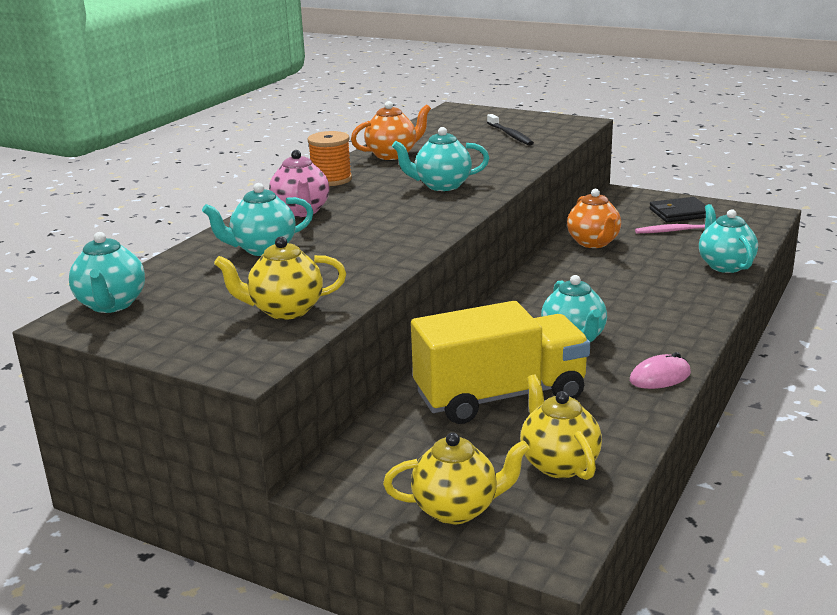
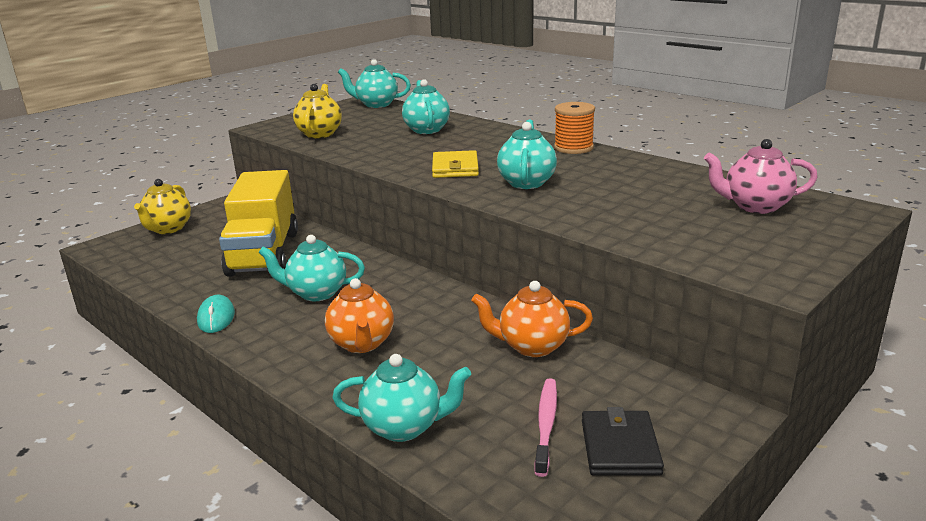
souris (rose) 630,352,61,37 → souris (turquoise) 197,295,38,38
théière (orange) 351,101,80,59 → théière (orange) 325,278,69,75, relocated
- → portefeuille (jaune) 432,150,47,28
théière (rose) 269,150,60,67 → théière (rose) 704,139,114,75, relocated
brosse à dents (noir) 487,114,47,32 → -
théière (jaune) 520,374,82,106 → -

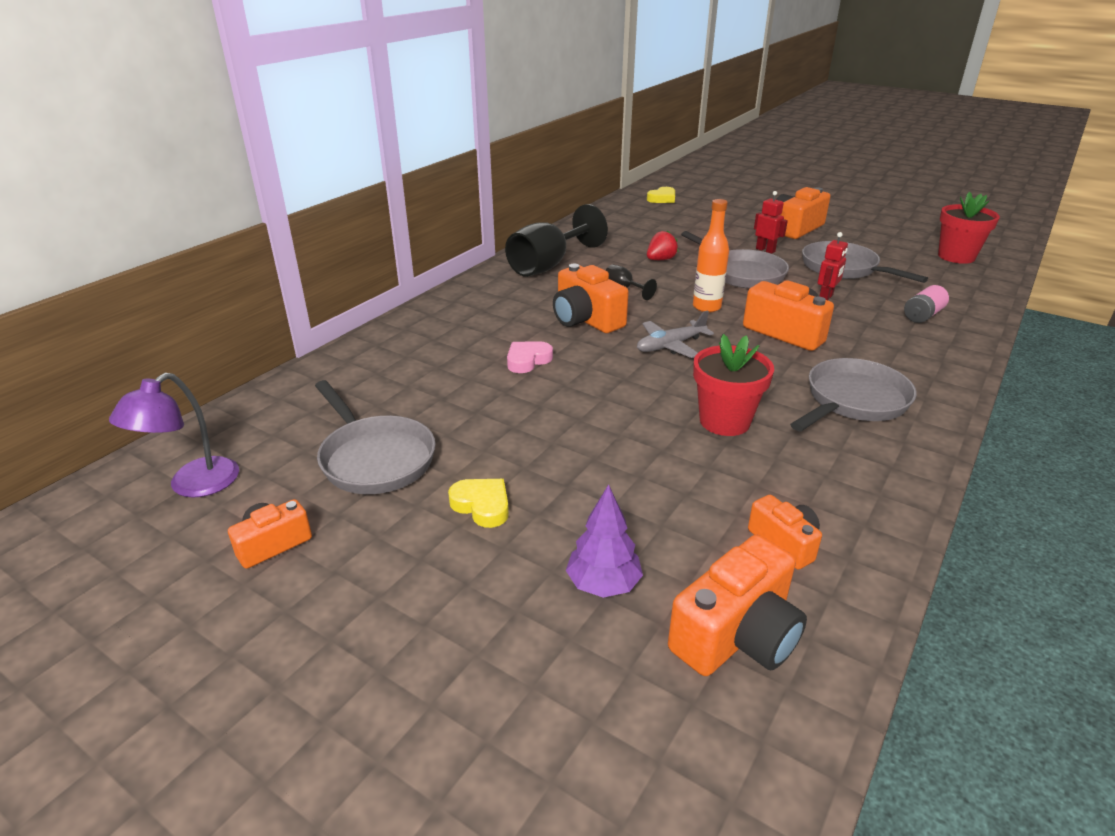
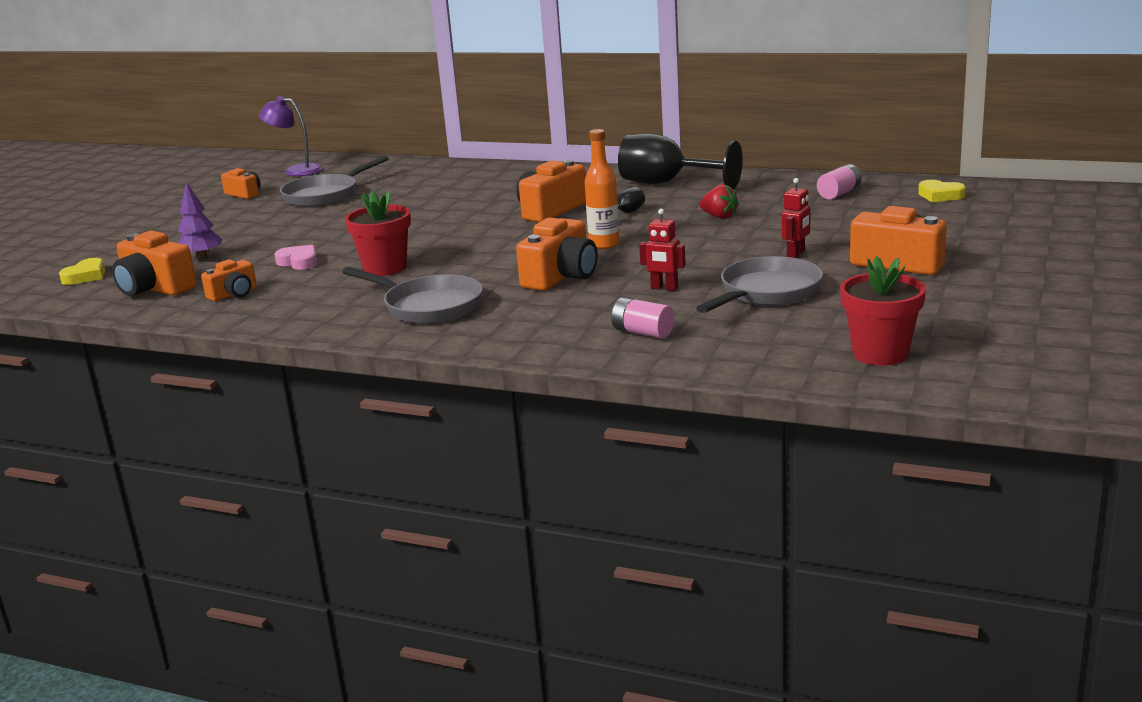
cœur (jaune) 448,479,61,49 → cœur (jaune) 59,258,46,27, relocated
cœur (rose) 507,341,46,32 → cœur (rose) 274,245,44,25, relocated
- → pile (rose) 817,164,45,36
avion (gris) 637,310,77,48 → -
poêle (gris) 681,231,108,58 → -

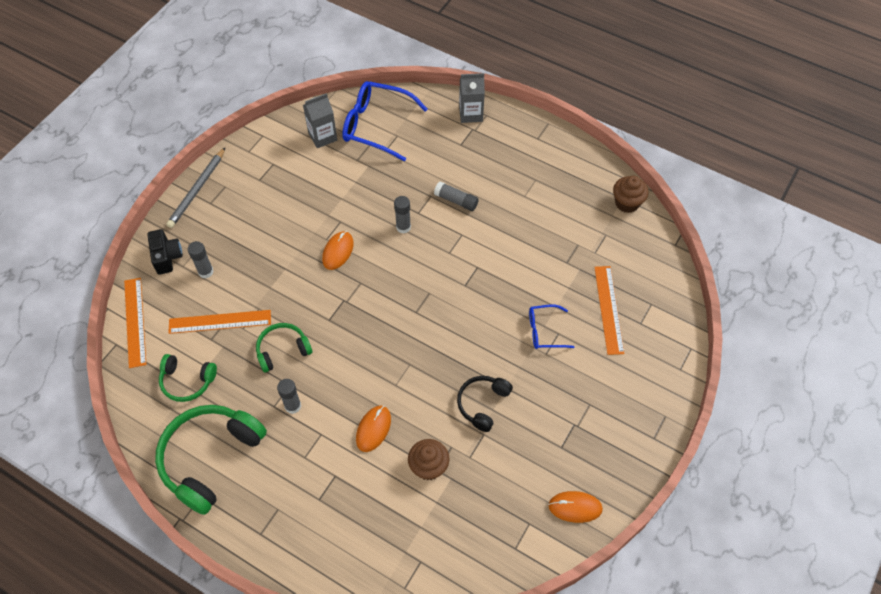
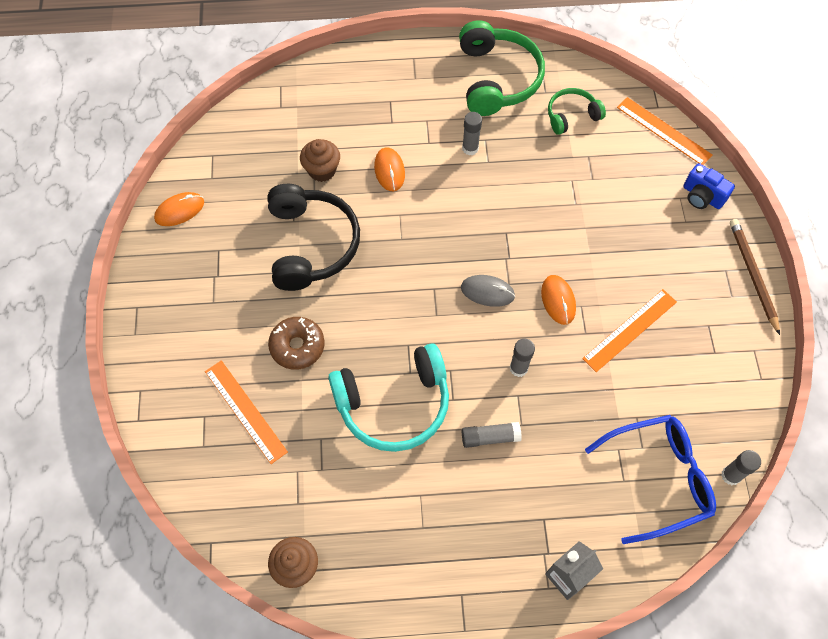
casque audio (noir) 457,376,56,56 → casque audio (noir) 267,184,93,107, x1.82
lunettes (bleu) 529,305,45,44 → beignet (marron) 268,317,57,53
- → casque audio (turquoise) 328,343,121,109
- → souris (gris) 461,275,54,32
règle (orange) 168,310,103,24 → règle (orange) 582,289,95,83, relocated
appareil photo (noir) 147,229,36,46 → appareil photo (bleu) 683,163,52,46
bâton de colle (gris) 188,241,26,37 → bâton de colle (gris) 721,450,40,35, relocated
crayon (gris) 166,148,59,80 → crayon (marron) 730,219,50,116
casque audio (vert) 256,323,56,50 → -
brique de lait (gris) 303,93,34,55 → -

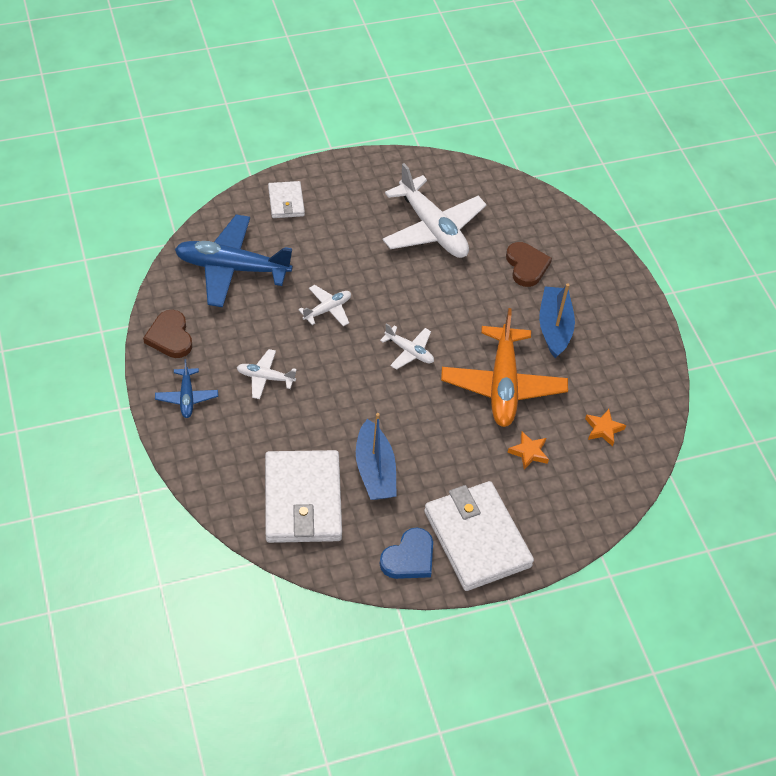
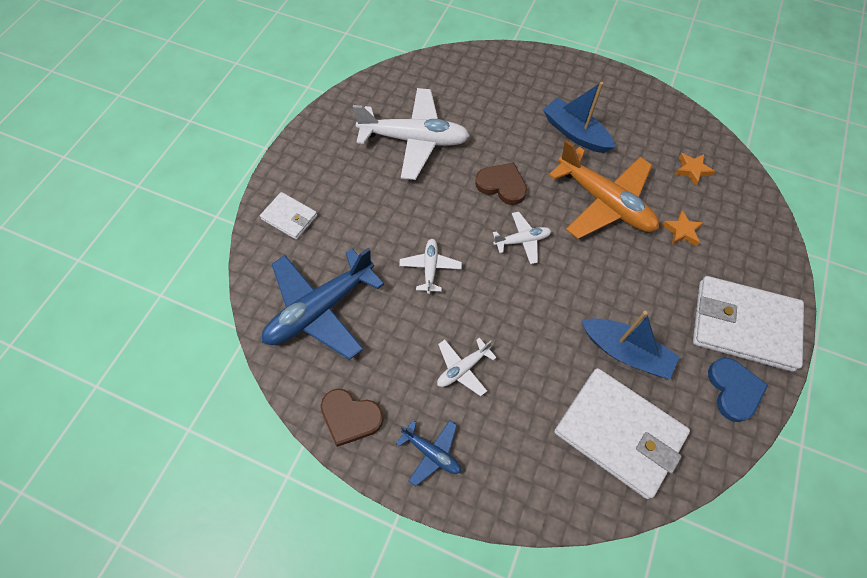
cœur (marron) 506,242,46,45 → cœur (marron) 475,163,52,42, relocated

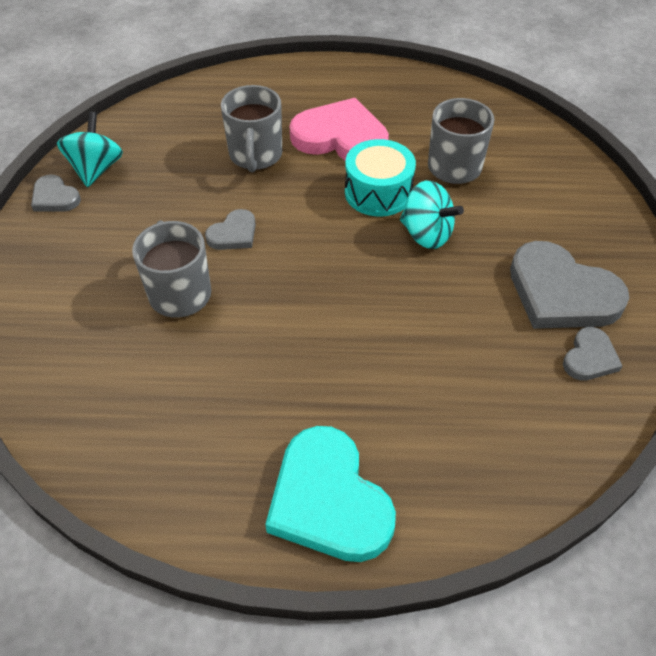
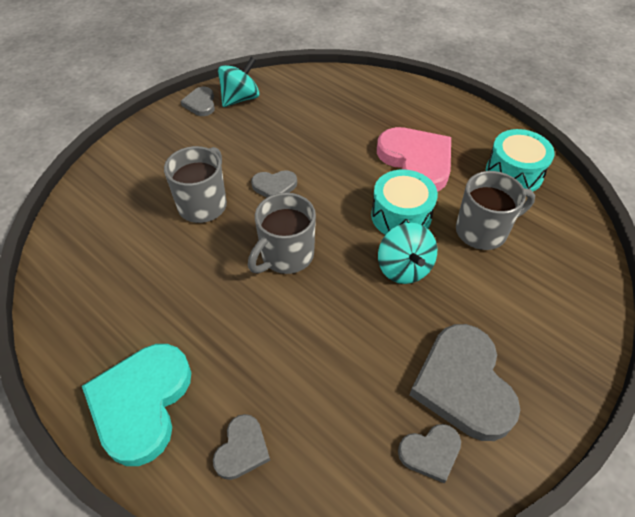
- → cœur (gris) 213,414,57,66
tasse (gris) 221,85,61,87 → tasse (gris) 248,193,68,81, relocated
- → tambour (turquoise) 486,129,69,63

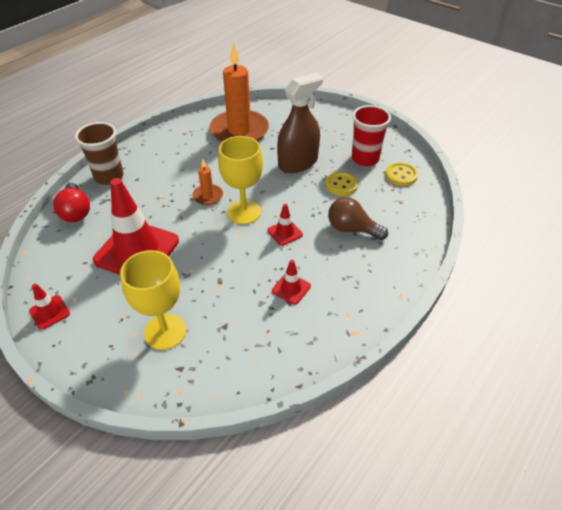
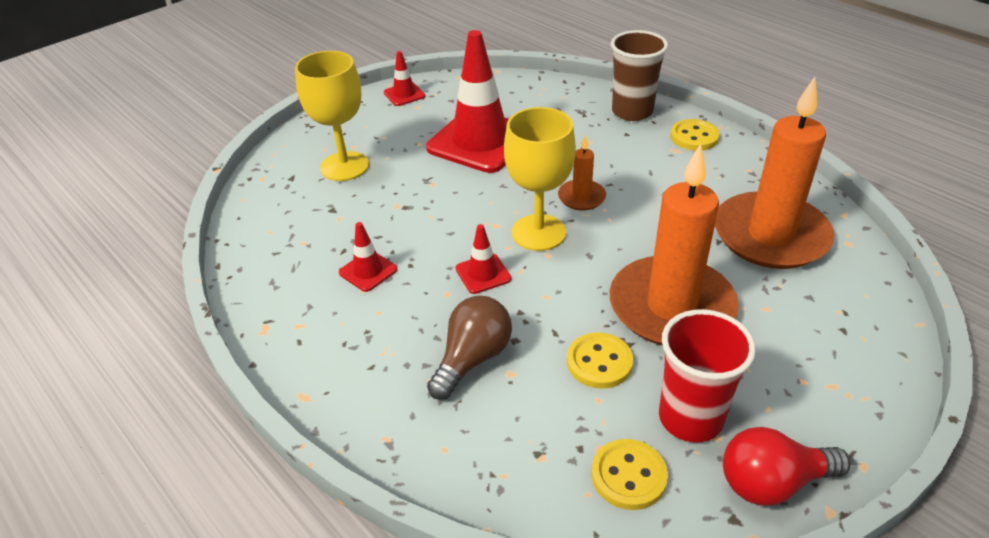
vaporisateur (marron) 277,73,46,100 → bougie (orange) 610,144,129,202
- → bouton (jaune) 670,119,50,32
ampoule (rouge) 53,183,37,39 → ampoule (rouge) 723,427,127,79, relocated

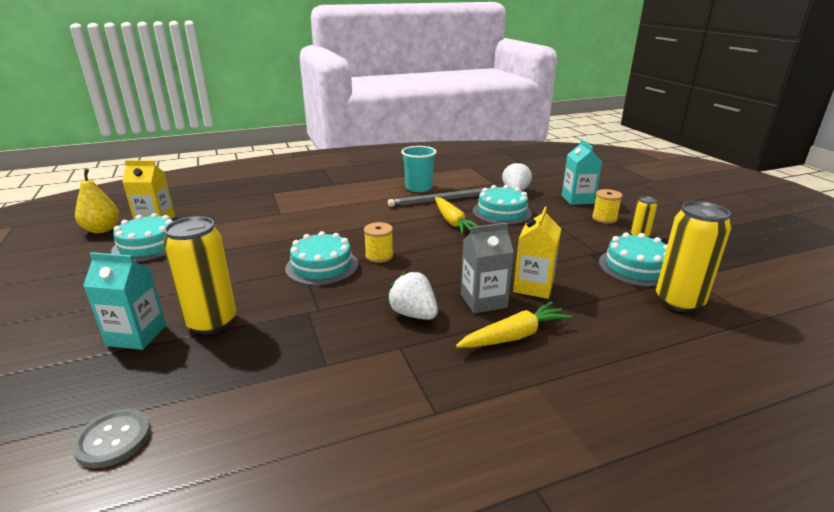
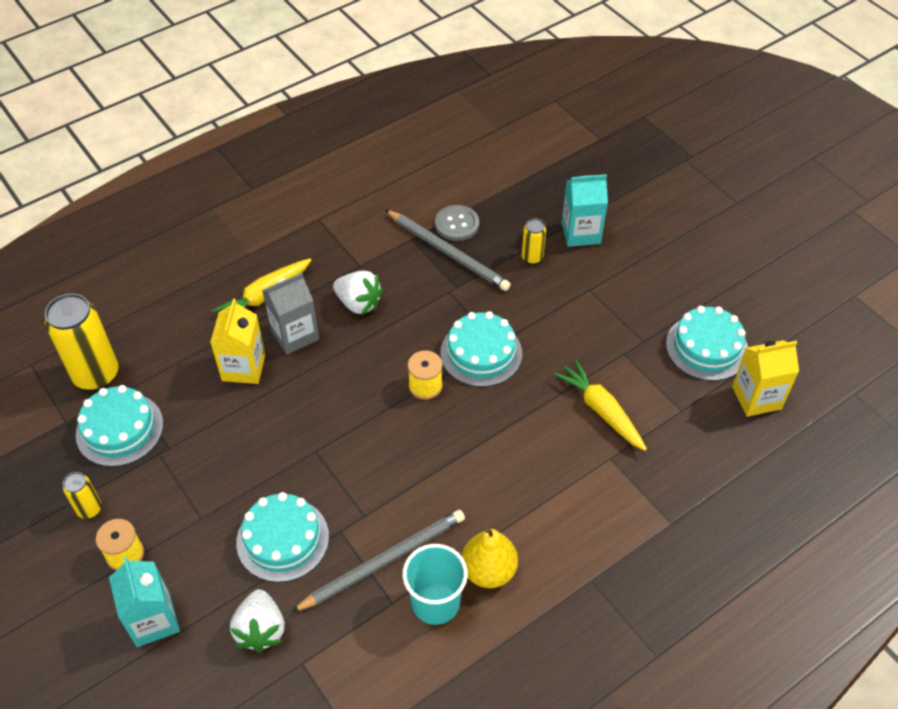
- → crayon (gris) 385,210,126,81
bouton (gris) 72,409,79,59 → bouton (gris) 435,205,44,36, relocated
poire (jaune) 75,169,44,64 → poire (jaune) 462,527,56,61, relocated
canette (jaune) 163,216,73,119 → canette (jaune) 522,218,24,46, x0.49
carotte (jaune) 435,197,43,37 → carotte (jaune) 554,360,93,91, relocated

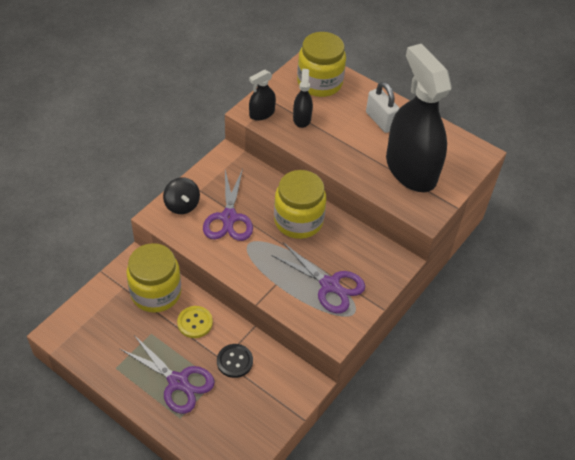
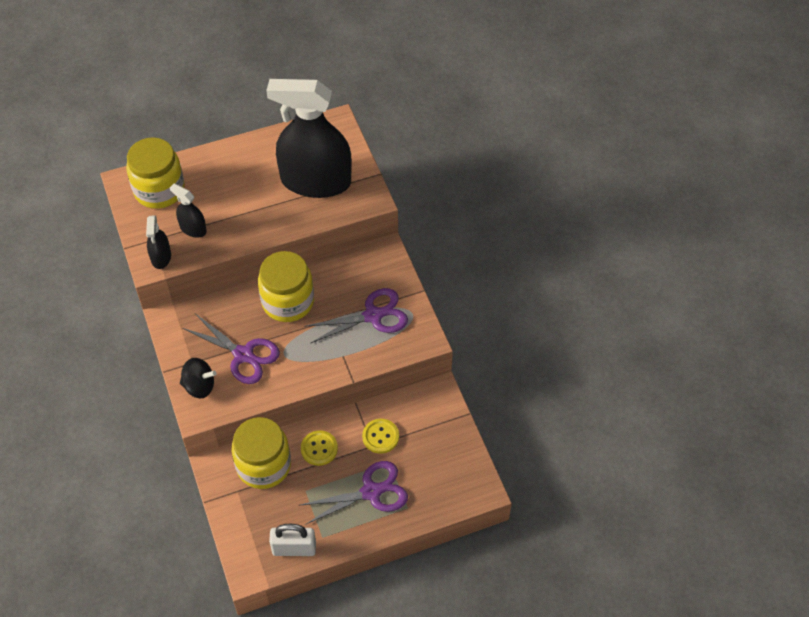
cadenas (blanc) 366,82,34,51 → cadenas (blanc) 269,524,47,32, relocated
bouton (noir) 217,344,36,34 → bouton (jaune) 362,419,37,35

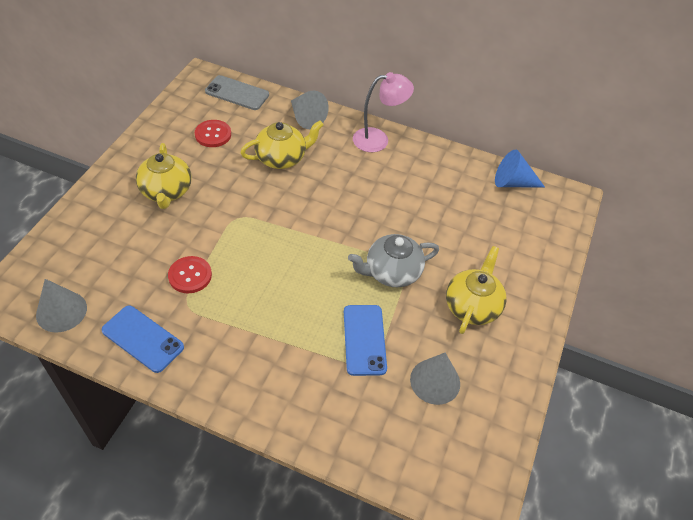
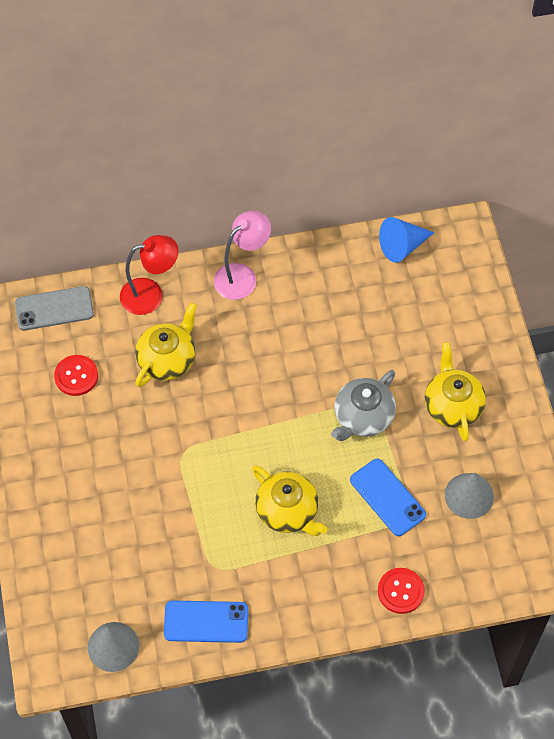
cône (gris) 291,91,38,38 → lampe (rouge) 120,235,59,80
théière (jaune) 136,143,56,66 → théière (jaune) 252,465,76,71, relocated
bouton (rouge) 168,256,44,37 → bouton (rouge) 378,568,47,46, relocated

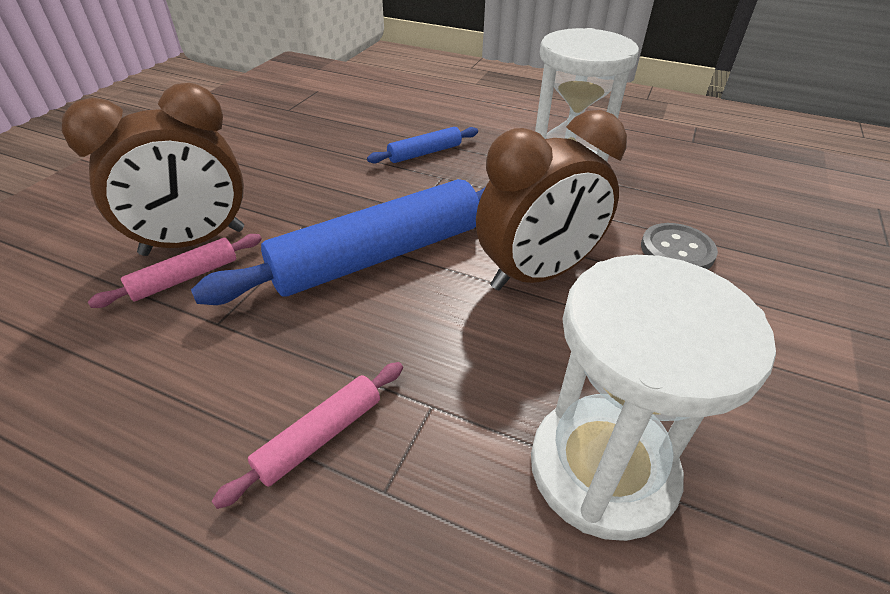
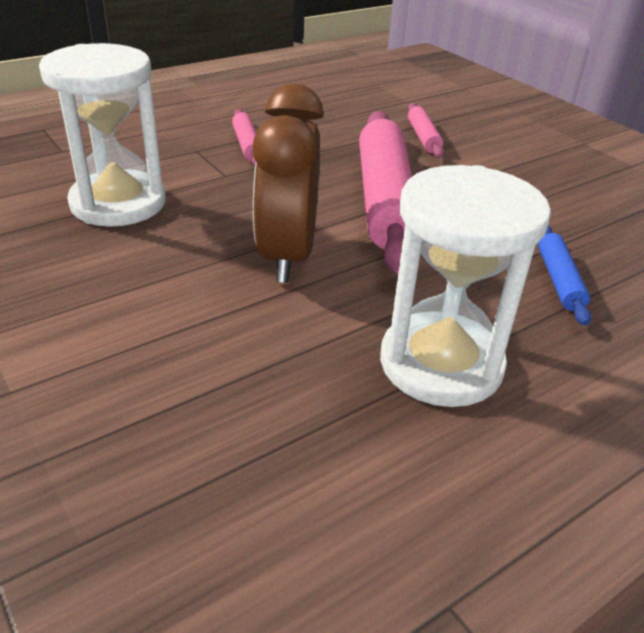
rouleau à pâtisserie (bleu) 191,179,295,126 → rouleau à pâtisserie (rose) 359,111,53,163
réveil (marron) 62,83,182,173 → -
bouton (gris) 641,223,77,46 → -

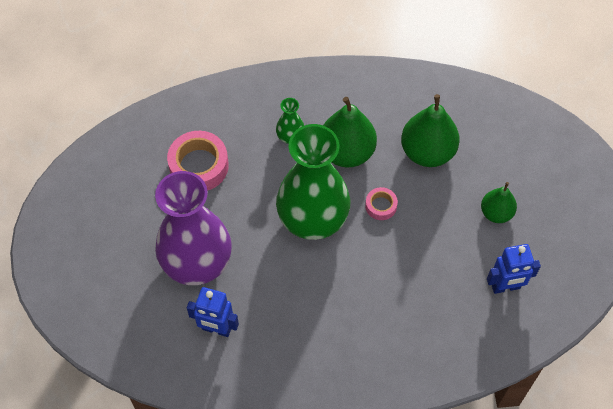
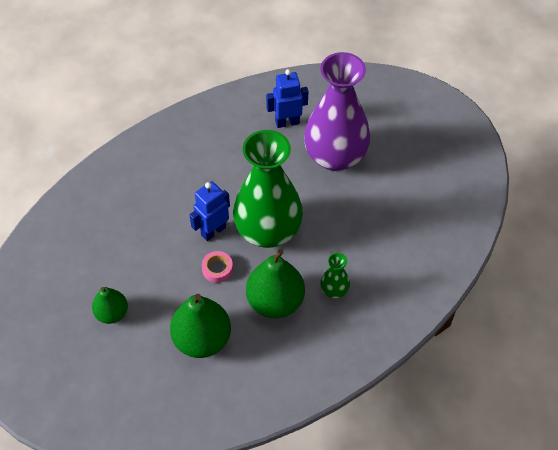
robot (bleu) 487,244,54,50 → robot (bleu) 189,181,41,60, relocated
ruban adhésif (rose) 167,131,62,60 → -

